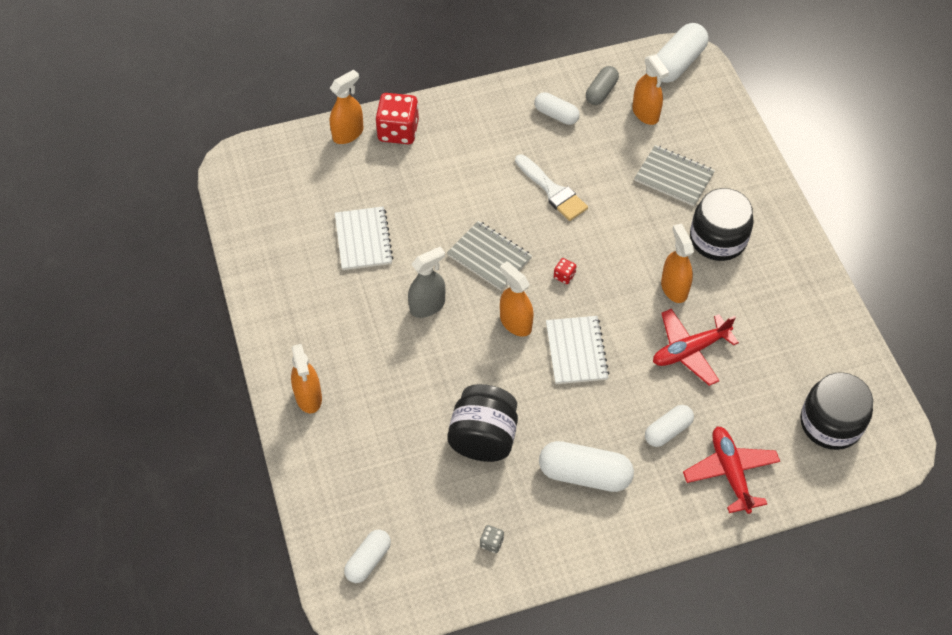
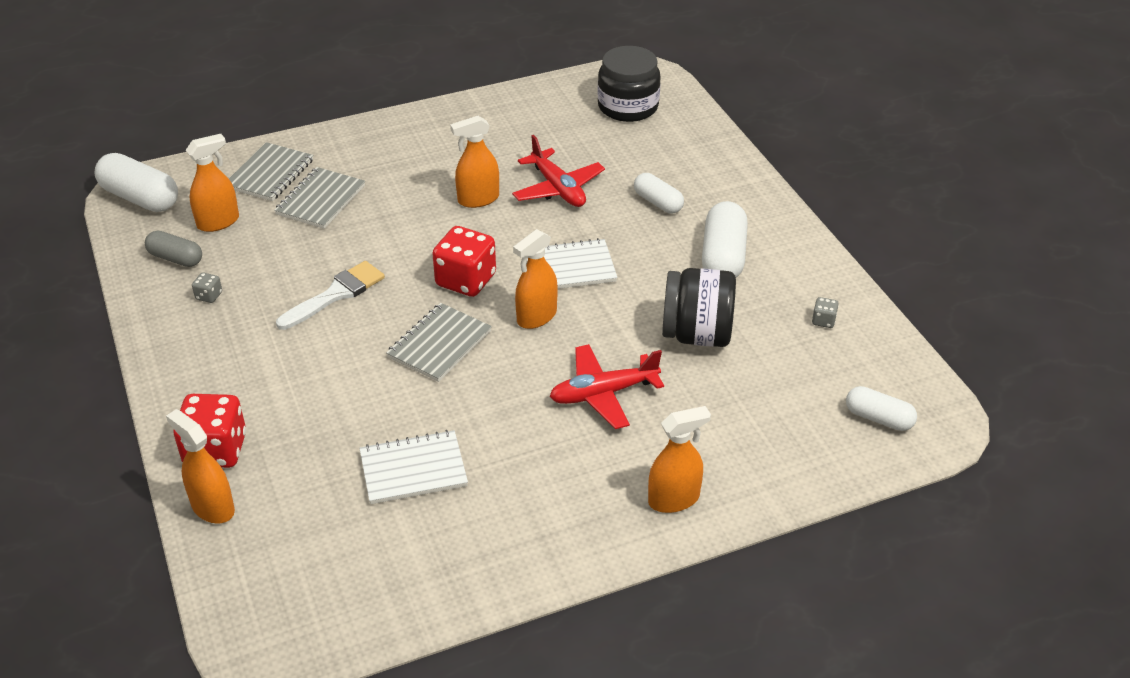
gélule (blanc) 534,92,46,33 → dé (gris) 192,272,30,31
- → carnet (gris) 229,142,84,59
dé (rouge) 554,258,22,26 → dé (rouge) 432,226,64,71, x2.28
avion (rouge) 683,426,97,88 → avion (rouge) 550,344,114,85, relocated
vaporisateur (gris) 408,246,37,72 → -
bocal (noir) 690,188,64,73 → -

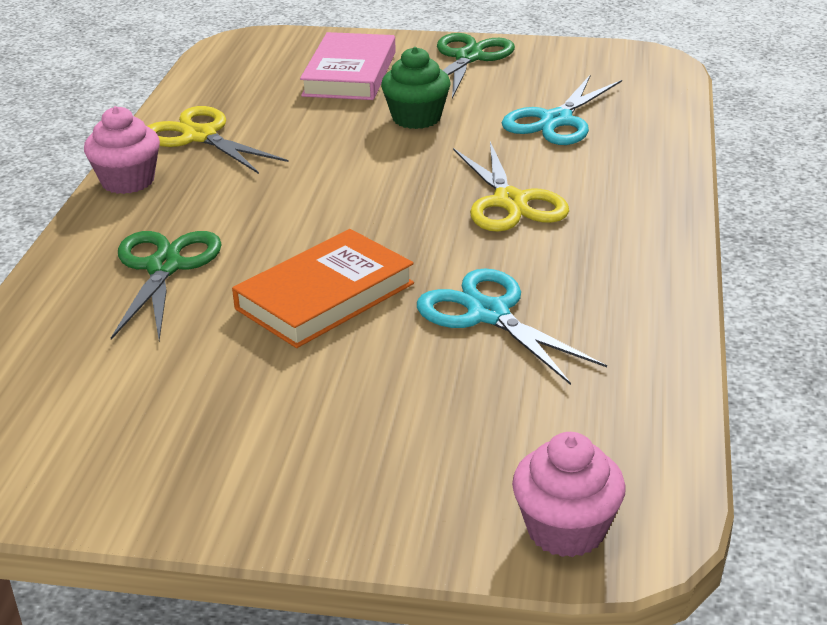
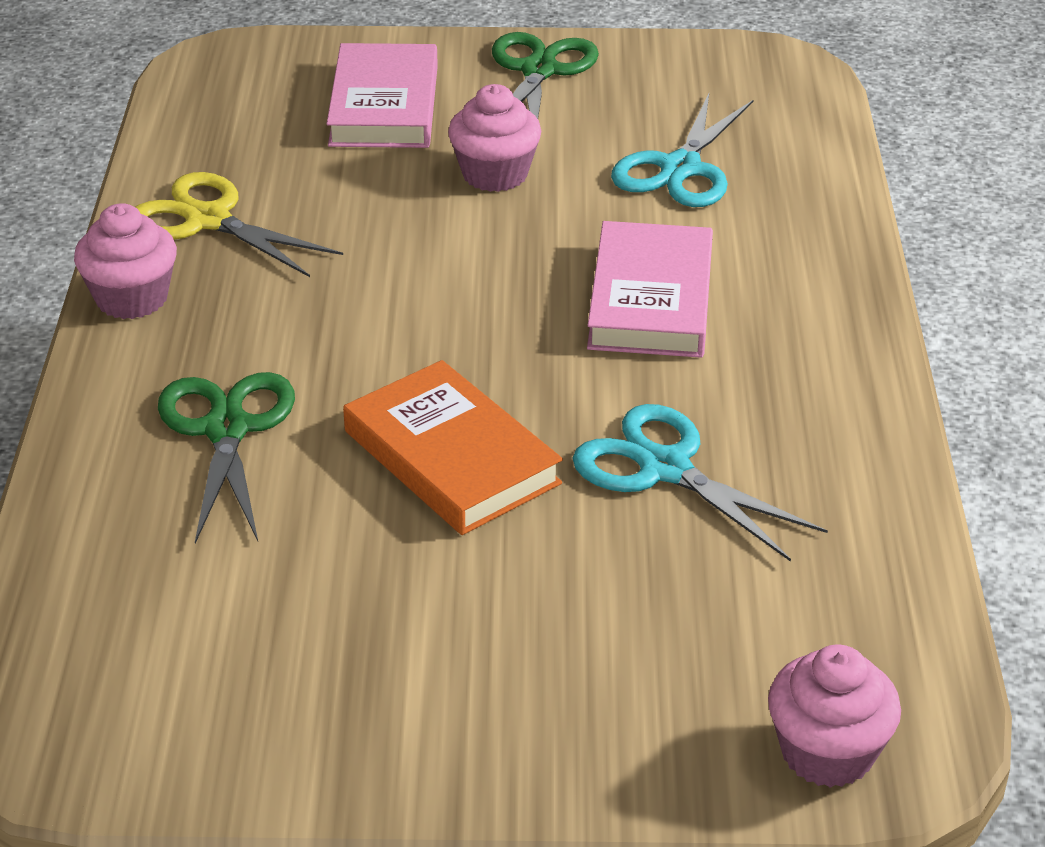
livre (orange) 232,229,182,119 → livre (orange) 343,360,220,175, 75 degrees counterclockwise
muffin (vert) 381,47,69,82 → muffin (rose) 448,84,93,108
ciseaux (jaune) 453,141,116,91 → livre (rose) 587,221,126,137

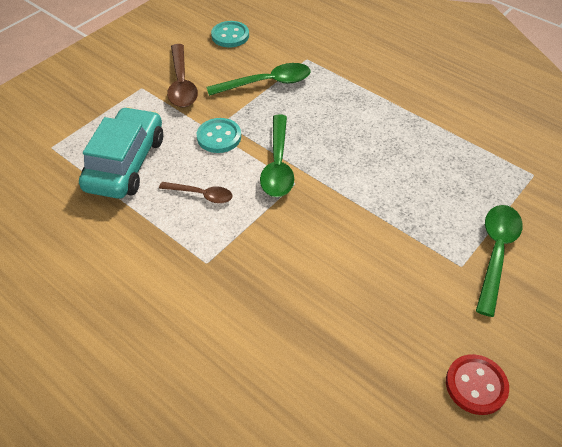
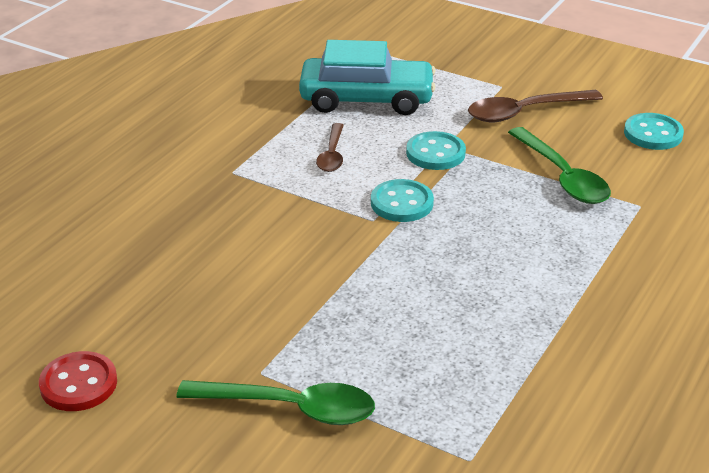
cuillère (vert) 260,115,34,82 → bouton (turquoise) 371,179,63,43

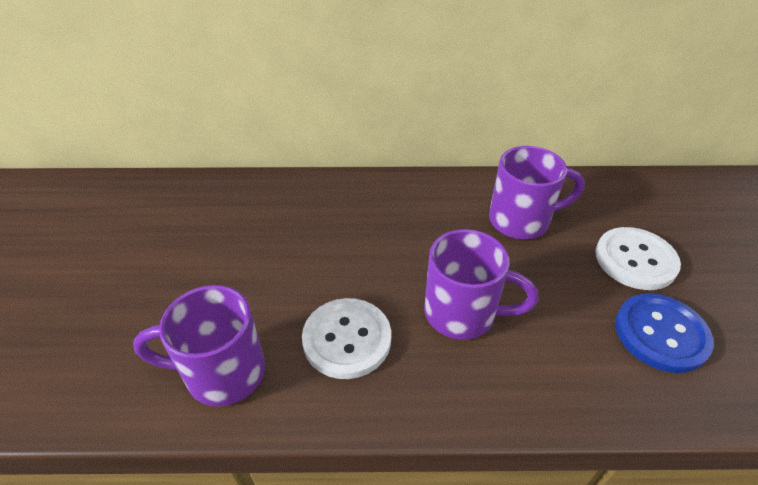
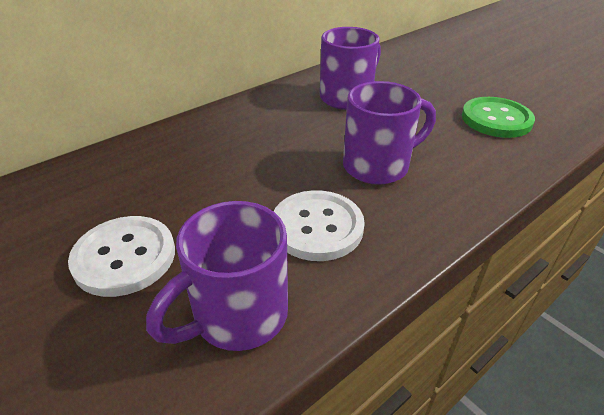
bouton (blanc) 595,227,86,63 → bouton (blanc) 68,216,107,81, relocated
bouton (bleu) 615,293,99,80 → bouton (vert) 462,97,73,41

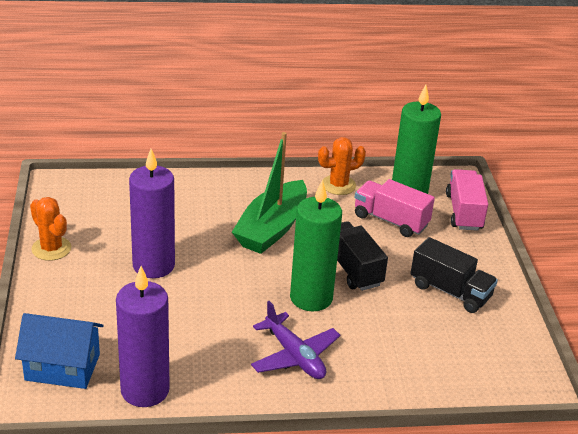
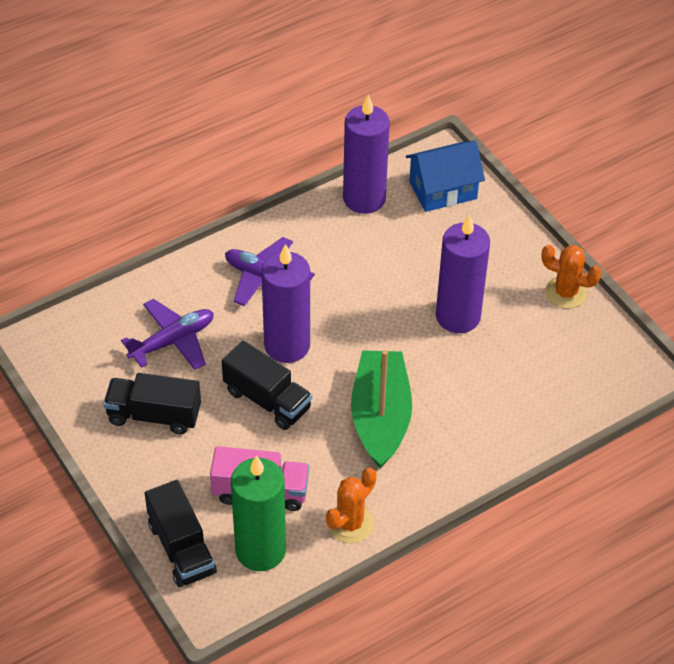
- → avion (violet) 121,299,93,71
camion (rose) 446,169,42,62 → camion (noir) 145,480,72,107
bougie (vert) 290,180,52,132 → bougie (violet) 261,244,49,119

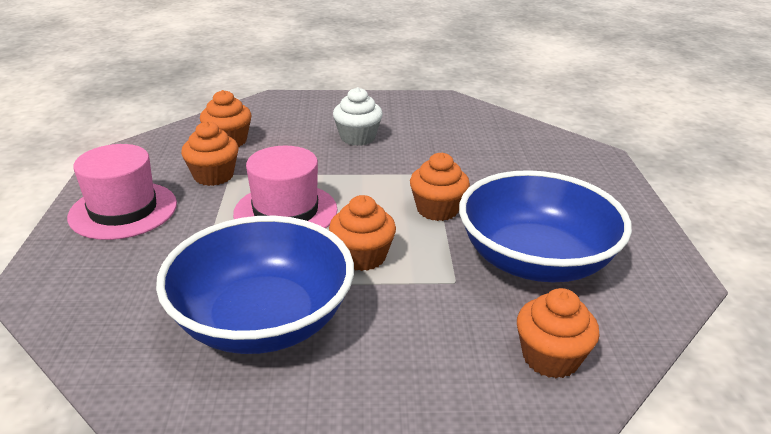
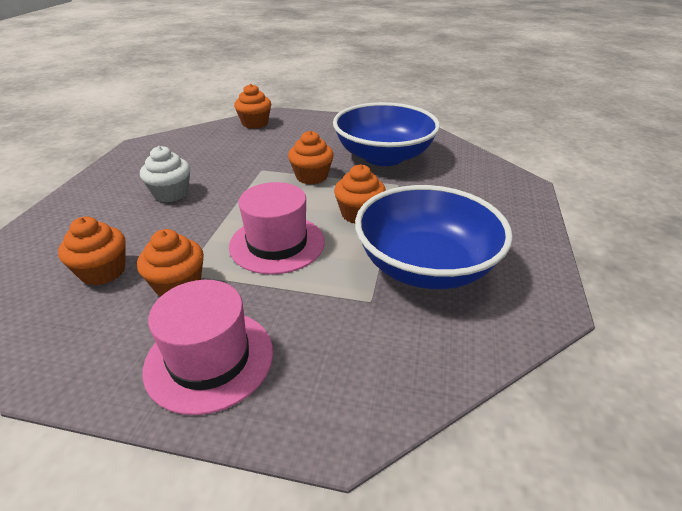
muffin (orange) 517,288,83,90 → muffin (orange) 234,84,37,45, relocated

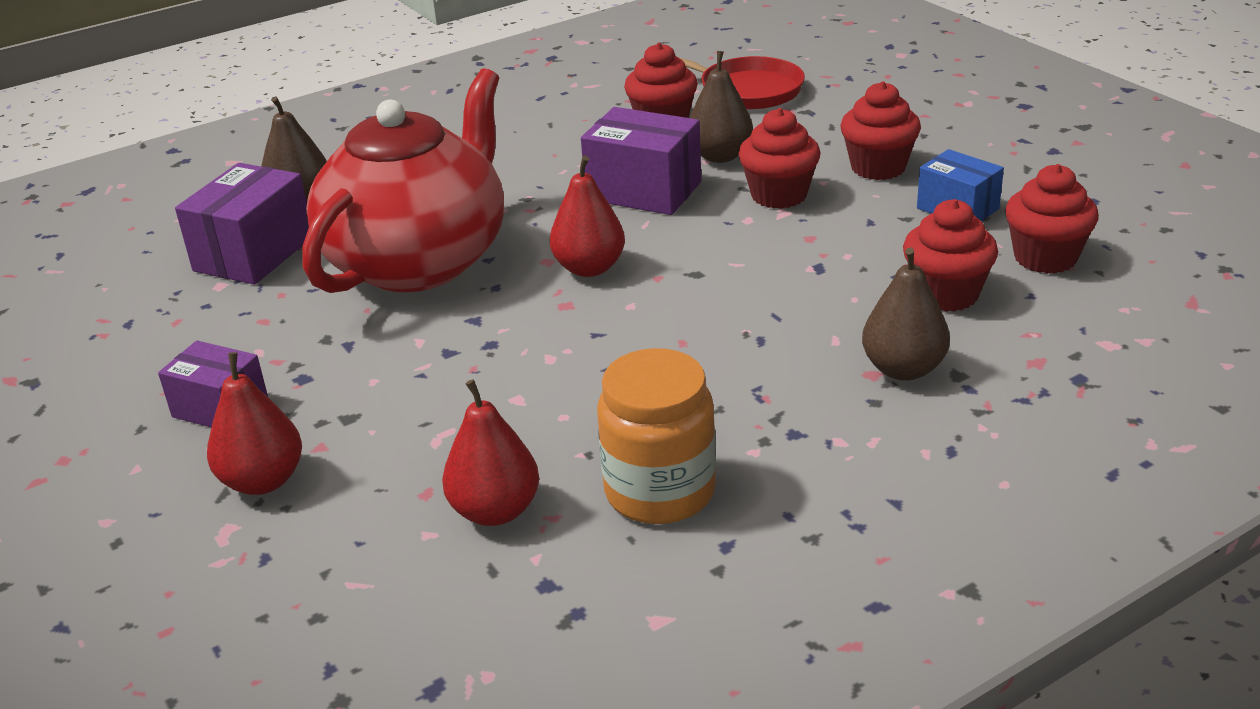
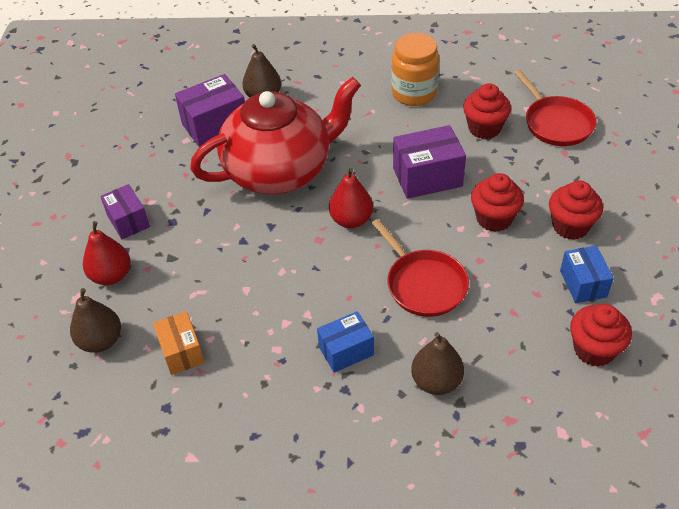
poire (marron) 690,51,63,112 → poire (marron) 70,288,51,65, relocated
poire (rouge) 442,379,97,147 → boîte (orange) 153,311,52,64
- → boîte (bleu) 317,311,57,62
- → poêle (rouge) 372,219,97,98
bocal (orange) 597,348,119,176 → bocal (orange) 391,33,48,73, relocated
boîte (violet) 581,107,120,108 → boîte (violet) 393,125,73,74, 75 degrees counterclockwise
muffin (rouge) 903,199,95,113 → -

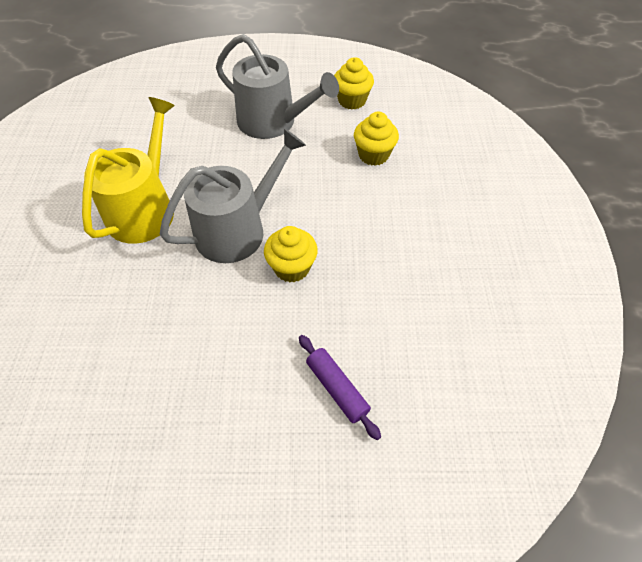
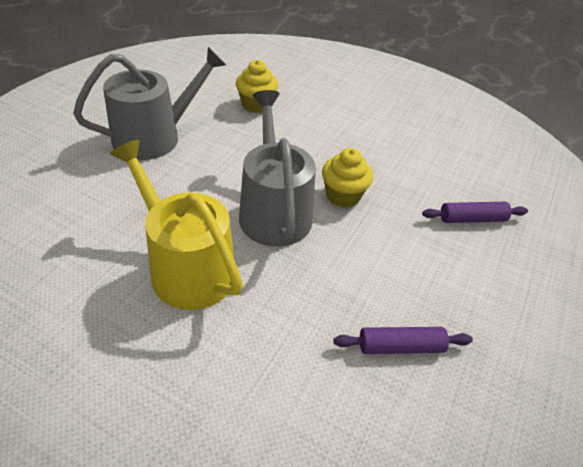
- → rouleau à pâtisserie (violet) 334,327,139,27
muffin (jaune) 334,57,40,52 → -

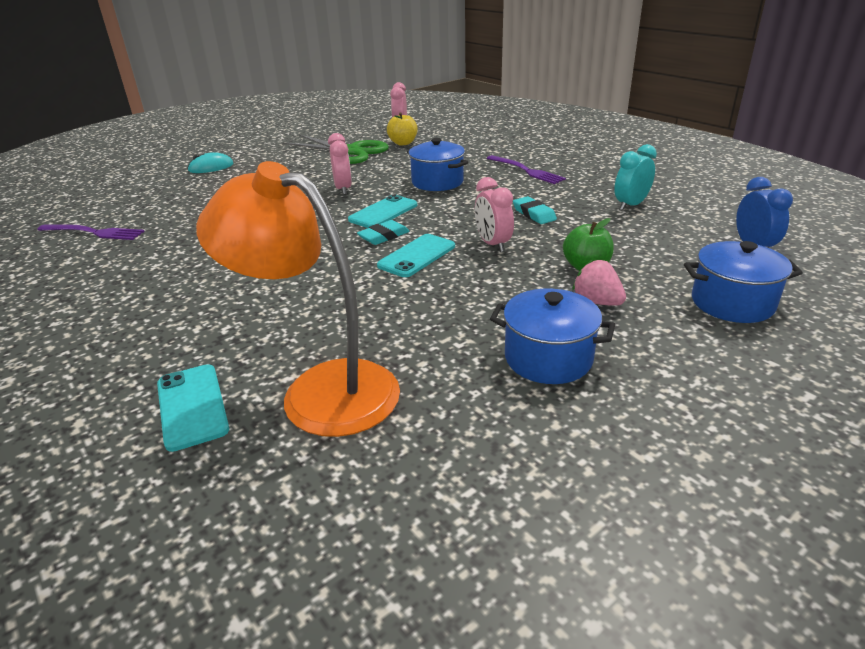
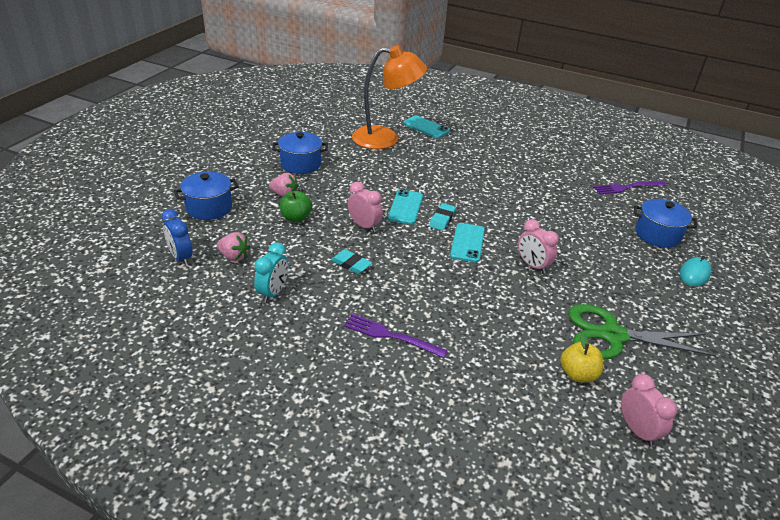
- → fraise (rose) 217,232,33,30
marmite (bleu) 407,138,61,53 → marmite (bleu) 634,199,63,49, relocated

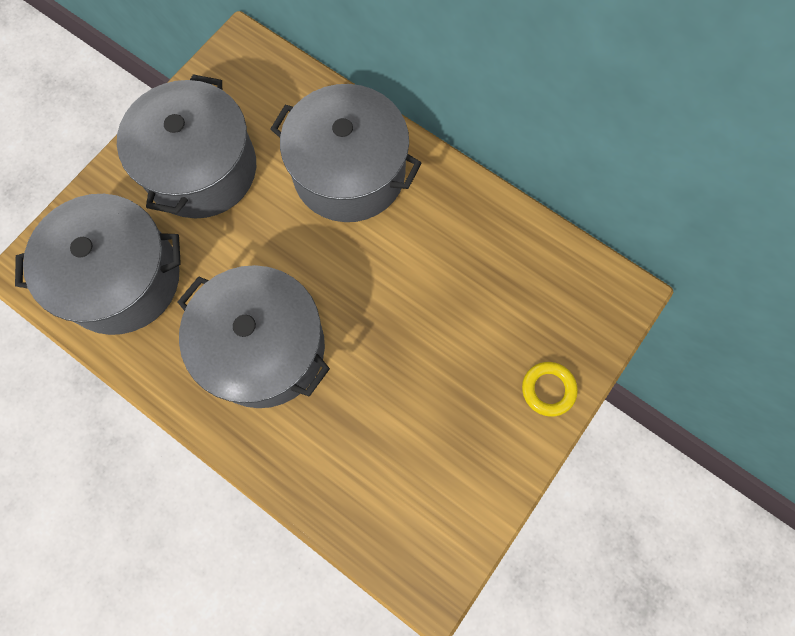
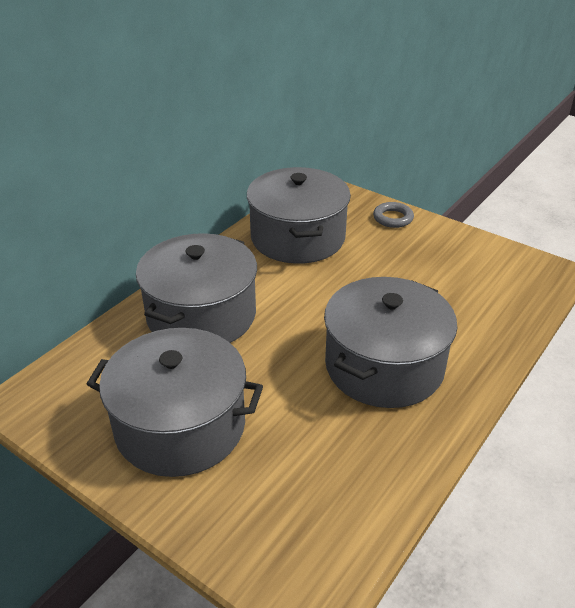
marmite (gris) 15,194,166,141 → marmite (gris) 247,167,104,97, relocated
anneau (jaune) 522,362,56,55 → anneau (gris) 373,202,41,26

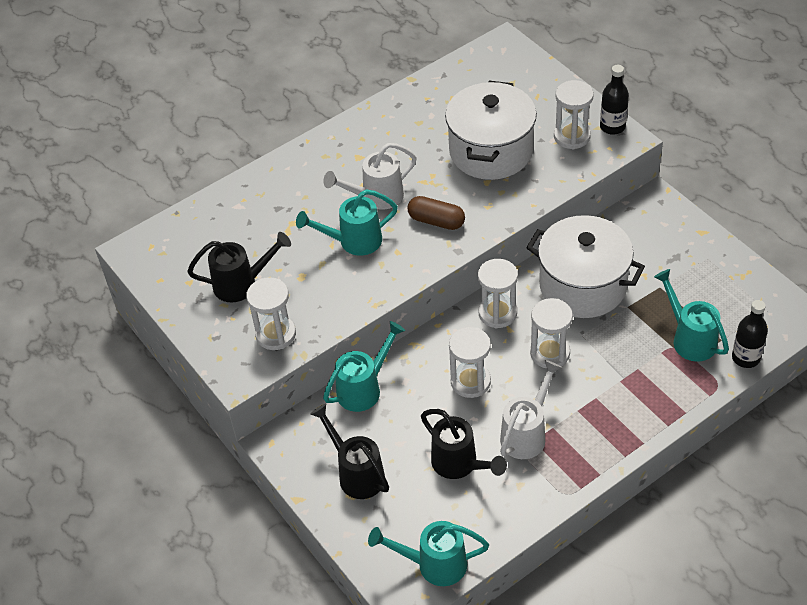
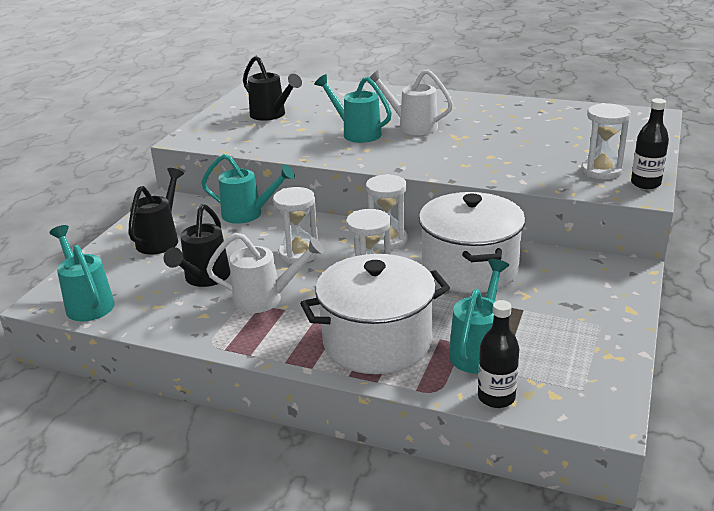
marmite (blanc) 445,81,92,99 → marmite (blanc) 300,254,150,120, relocated
sablier (blanc) 246,277,50,73 → -
gélule (marron) 407,196,58,34 → -

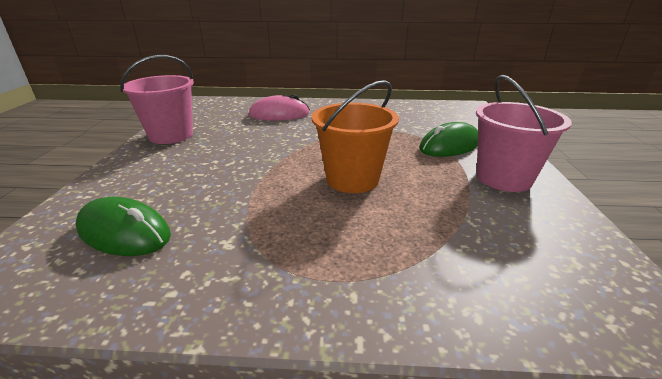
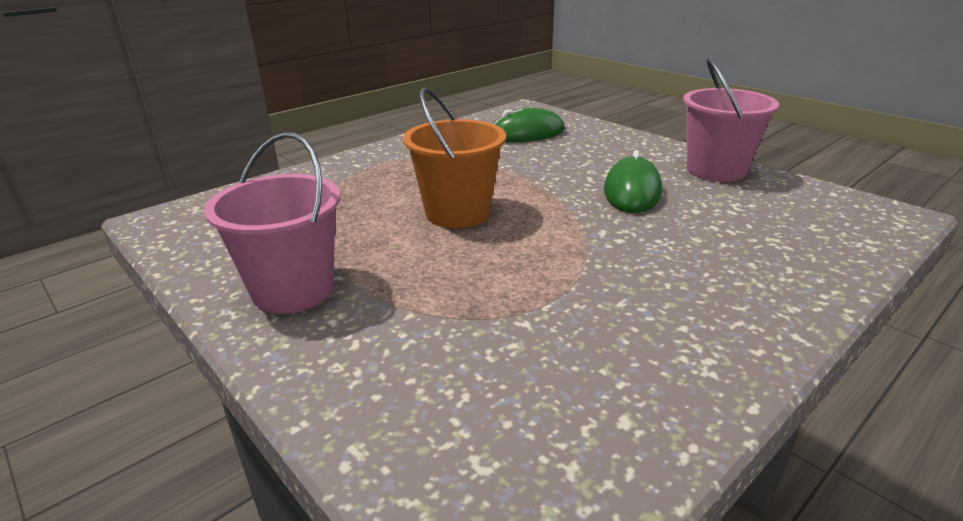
souris (vert) 419,122,59,35 → souris (vert) 604,150,58,63, relocated
souris (rose) 249,94,61,26 → -

